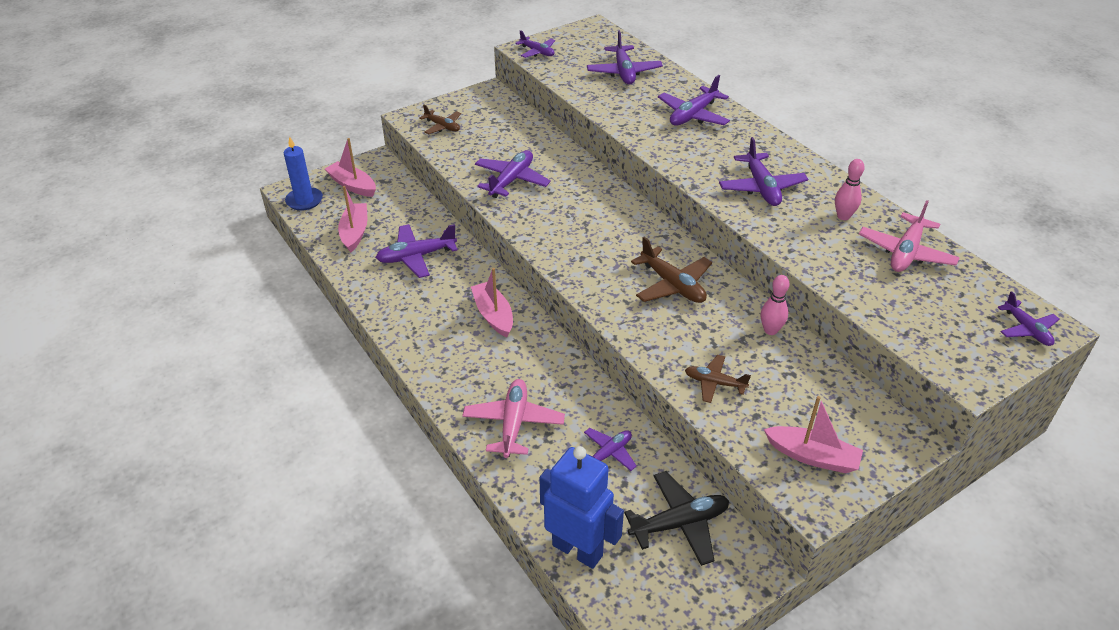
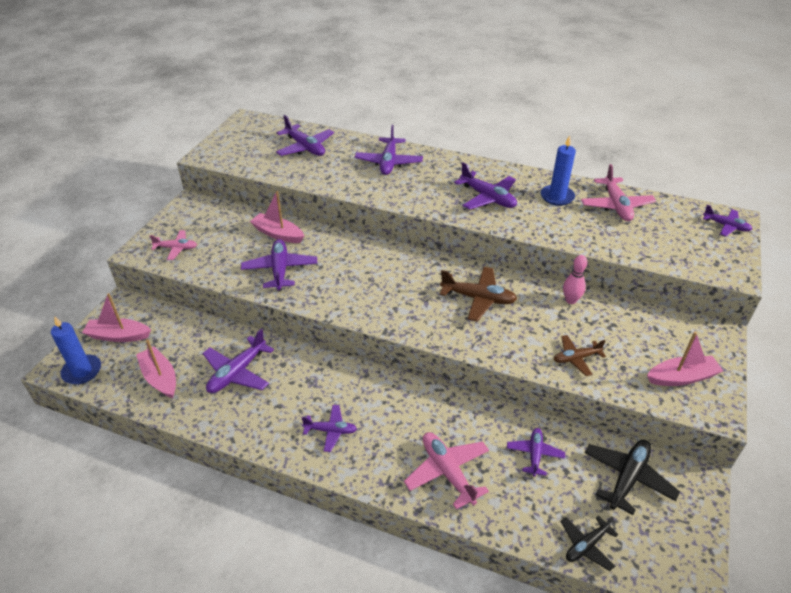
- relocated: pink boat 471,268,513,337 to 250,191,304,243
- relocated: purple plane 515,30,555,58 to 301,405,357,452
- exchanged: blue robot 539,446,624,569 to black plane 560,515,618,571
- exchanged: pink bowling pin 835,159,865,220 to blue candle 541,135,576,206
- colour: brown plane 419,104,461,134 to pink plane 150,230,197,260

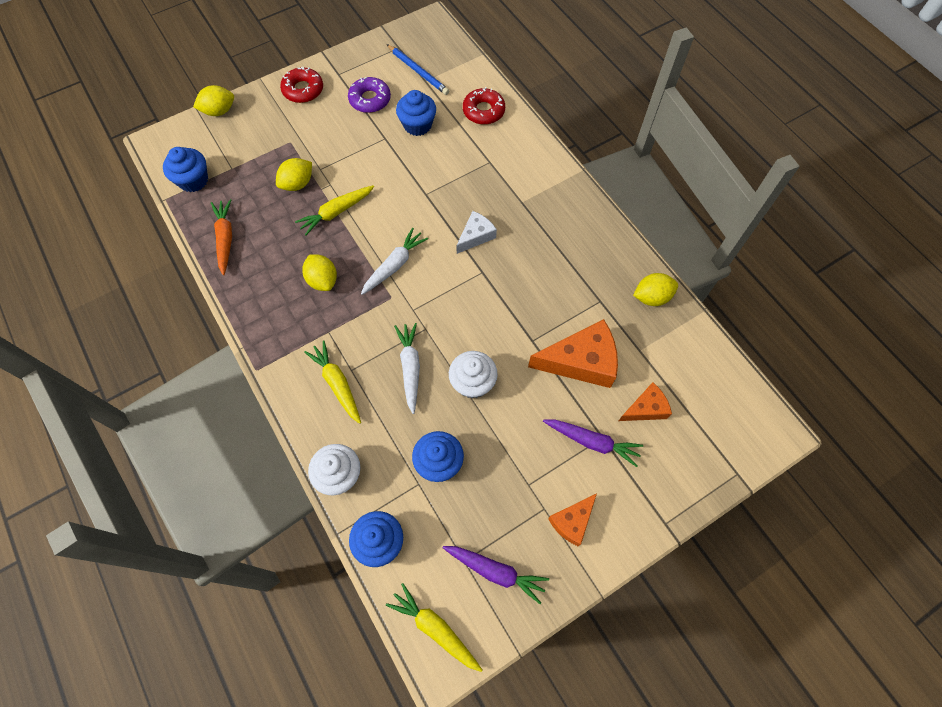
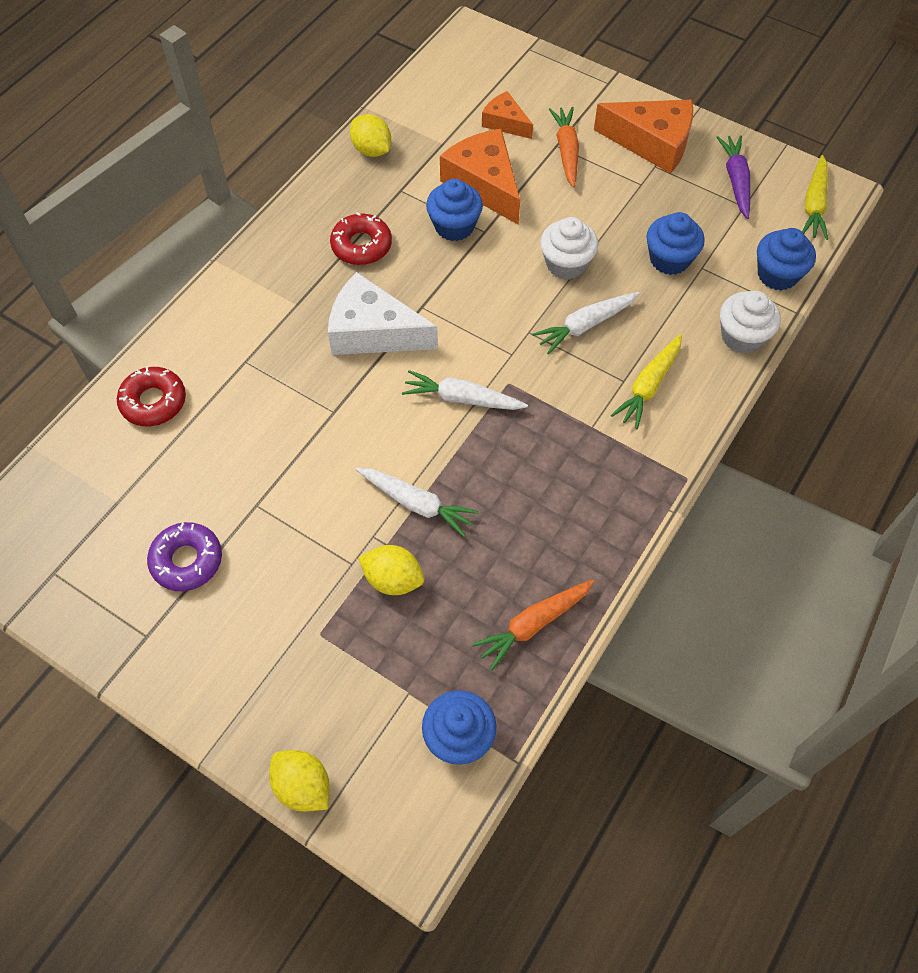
- missing: yellow lemon 302,254,337,291
- missing: blue pencil 387,44,449,95
- relocated: red donut 280,67,323,103 to 330,213,392,265
- relocated: blue cupcake 396,90,436,136 to 426,179,483,241
- colour: yellow carrot 295,185,374,236 to white carrot 356,468,479,537
- colour: purple carrot 543,420,643,467 to orange carrot 549,107,579,188
- size: white cheese 456,211,497,254 = 328,272,438,355 x1.76
- size: orange cheese 548,493,597,546 = 594,100,693,174 x1.76

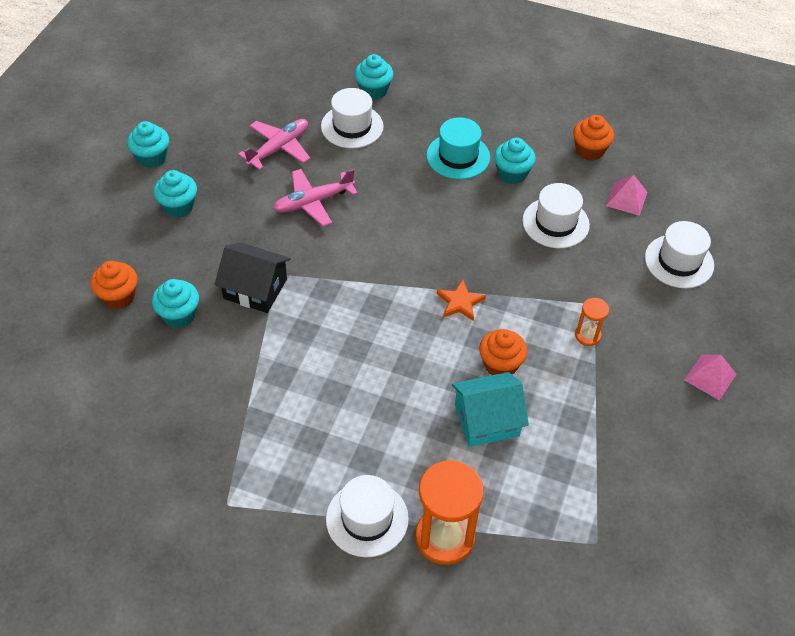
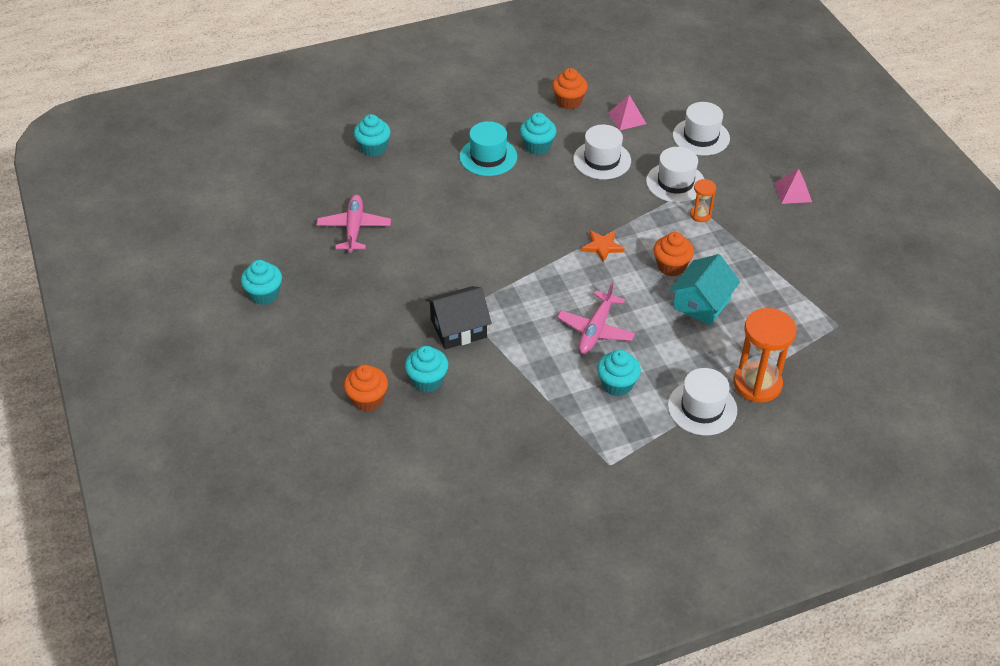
- relocated: turquoise cupcake 153,170,197,218 to 597,350,641,396
- relocated: pink plane 273,169,358,226 to 557,282,635,354
- relocated: white hat 321,88,384,149 to 646,147,704,203

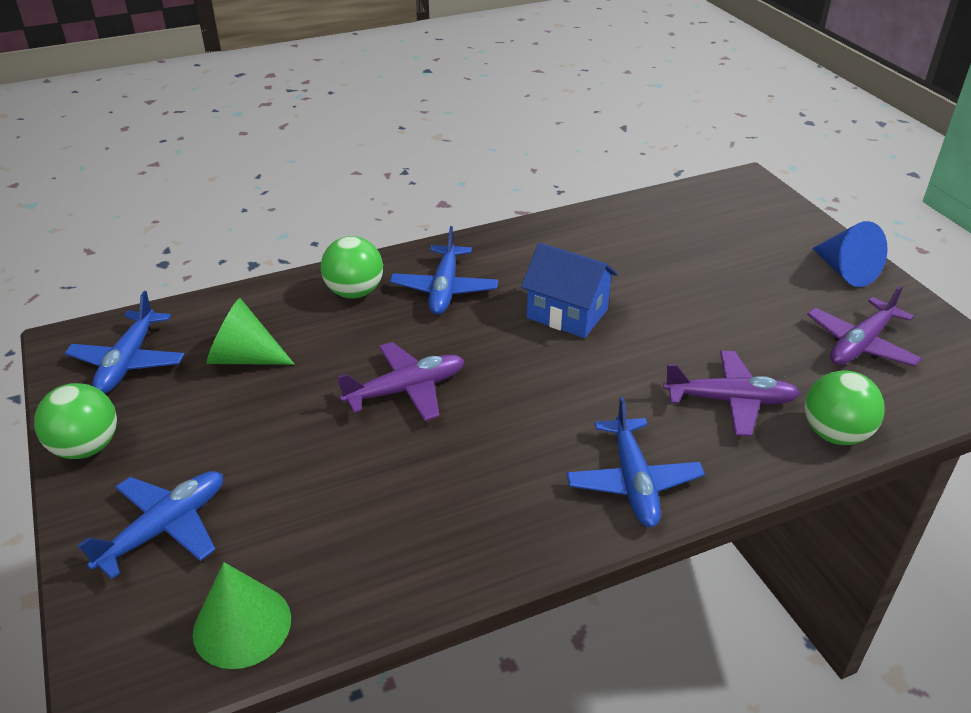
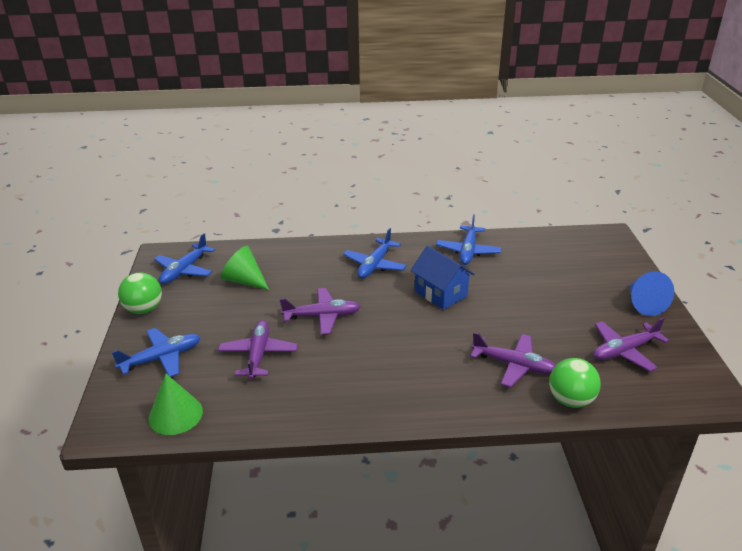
- missing: green ball 321,236,383,298
- appeared: purple plane 218,320,298,379
- relocated: blue plane 566,397,705,527 to 436,214,502,265

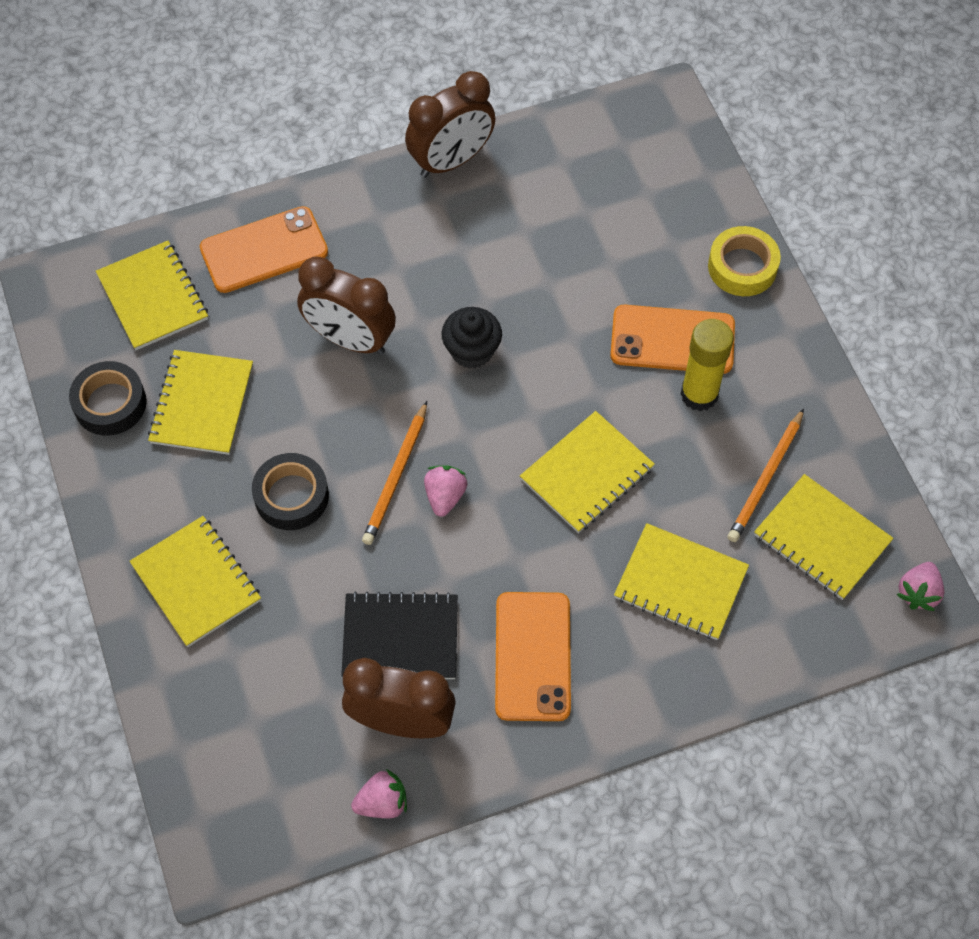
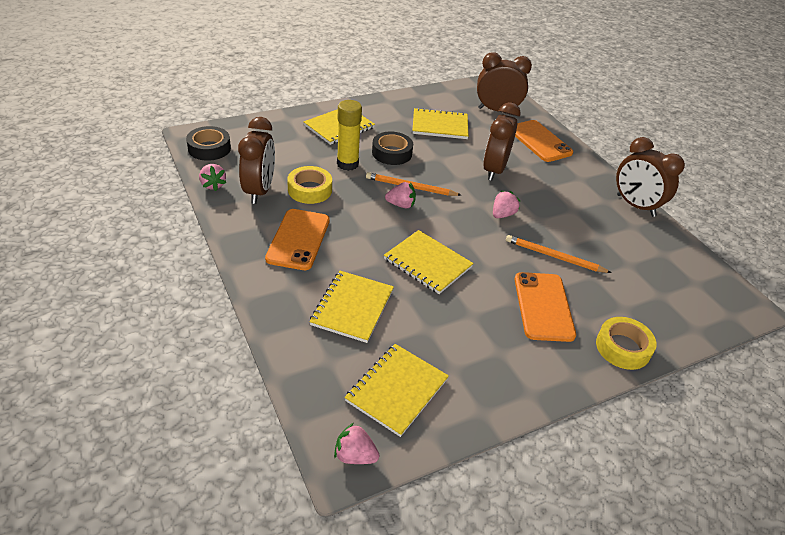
- relocated: black tape 69,361,147,436 to 186,126,231,161
- relocated: yellow glue stick 680,319,734,411 to 337,100,362,171
- relocated: orange pencil 727,408,804,542 to 506,235,612,273
- exchanged: yellow notebook 96,241,208,350 to brown clock 477,52,532,112
- exchanged: black notebook 341,592,458,679 to yellow tape 287,166,332,204
- exchanged: black cupcake 442,307,502,369 to pink strawberry 493,191,520,218
- spun: orange phone 495,592,571,721 = 265,209,330,270 75 degrees counterclockwise

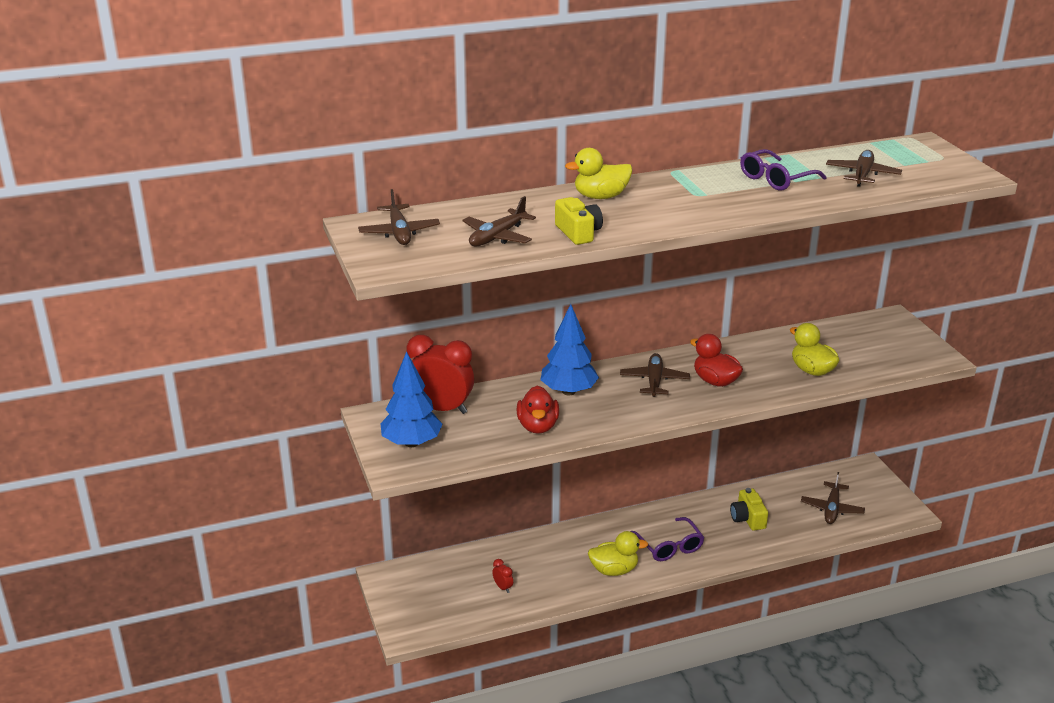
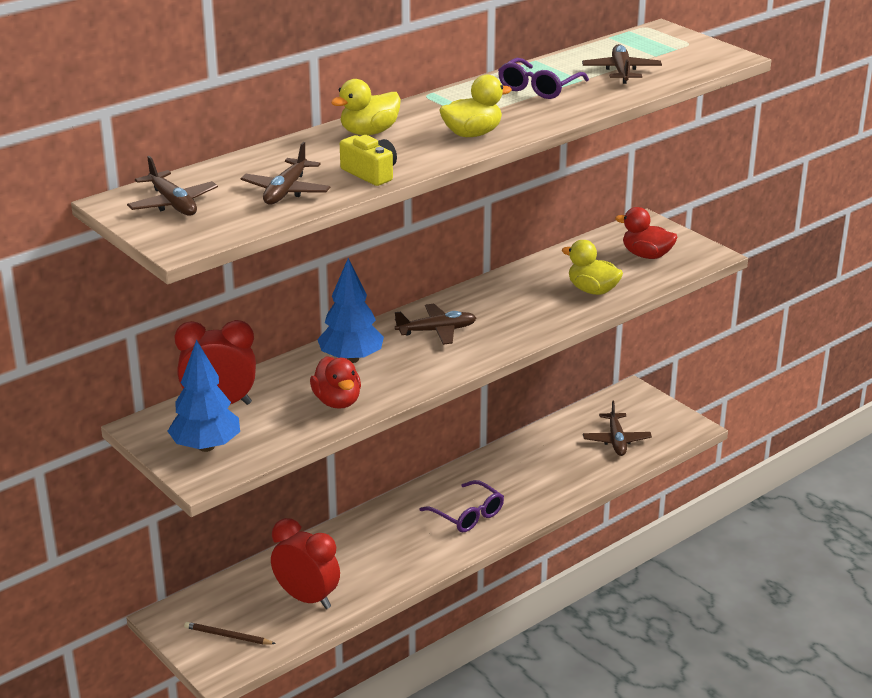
- missing: yellow camera 730,488,768,531
- appeared: brown pencil 184,622,276,644
- relocated: yellow duck 588,531,648,576 to 440,75,512,137
- relocated: red duck 690,334,743,387 to 615,207,677,259
- spun: brown plane 620,353,690,397 = 395,304,476,345 90 degrees clockwise
- size: red clock 492,559,513,593 = 271,518,340,609 x2.45

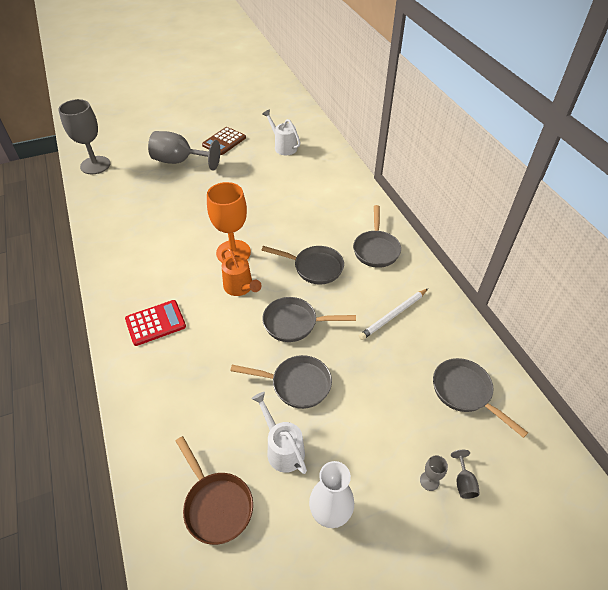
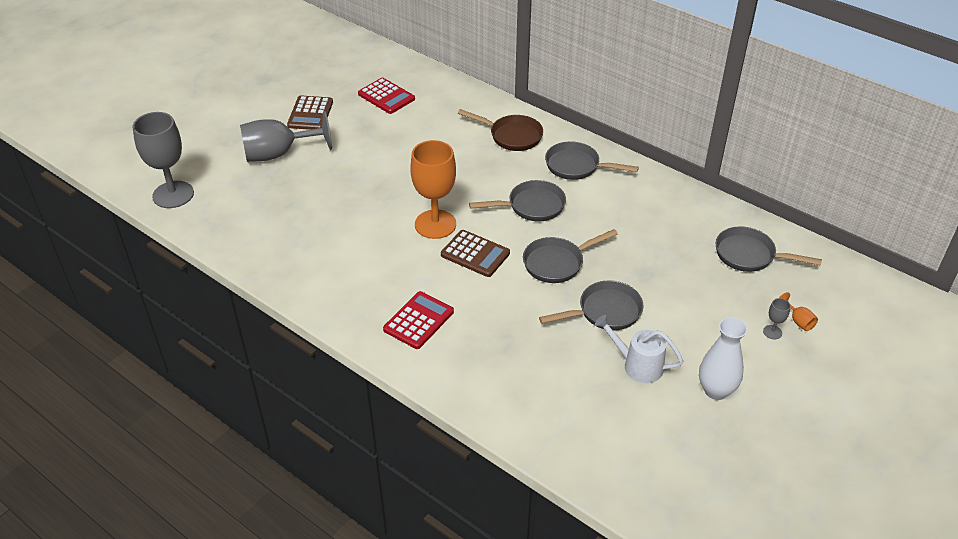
- missing: white pencil 359,289,428,340
- relocated: brown pan 176,436,253,545 to 458,109,543,151
- exchanged: orange watering can 221,247,262,296 to brown calculator 441,230,510,277
- exchanged: white watering can 262,109,301,155 to red calculator 358,78,415,114
- colour: grey goblet 451,450,480,499 to orange goblet 779,292,818,331
- spun: grey pan 353,205,401,268 = 545,141,639,180 135 degrees clockwise

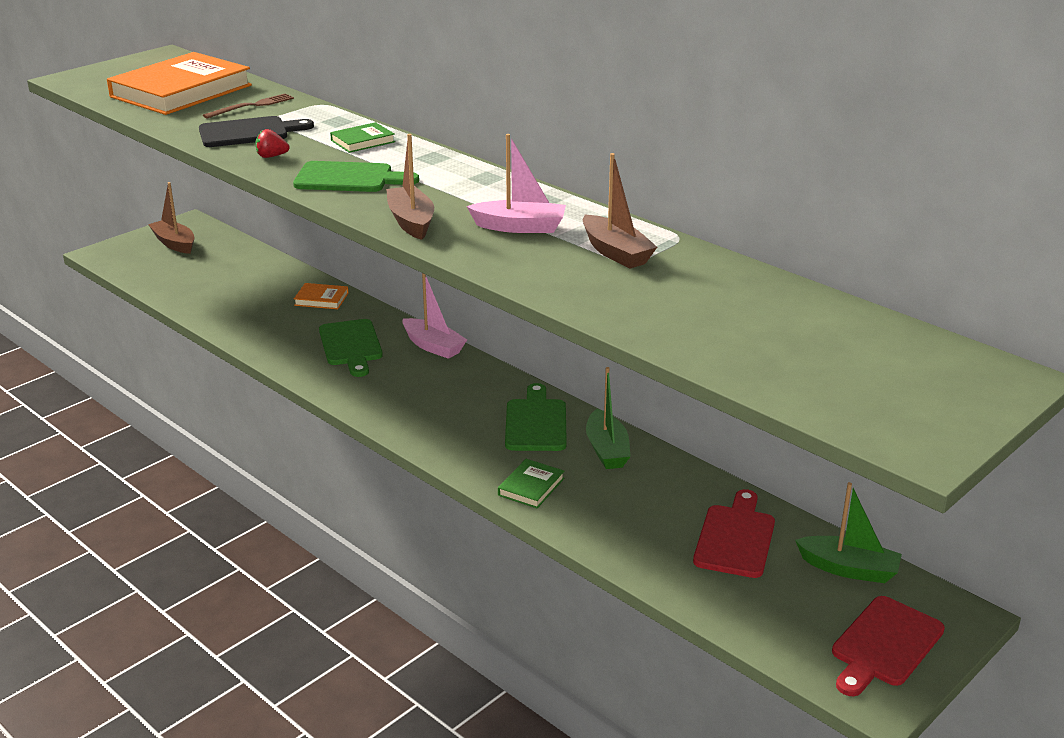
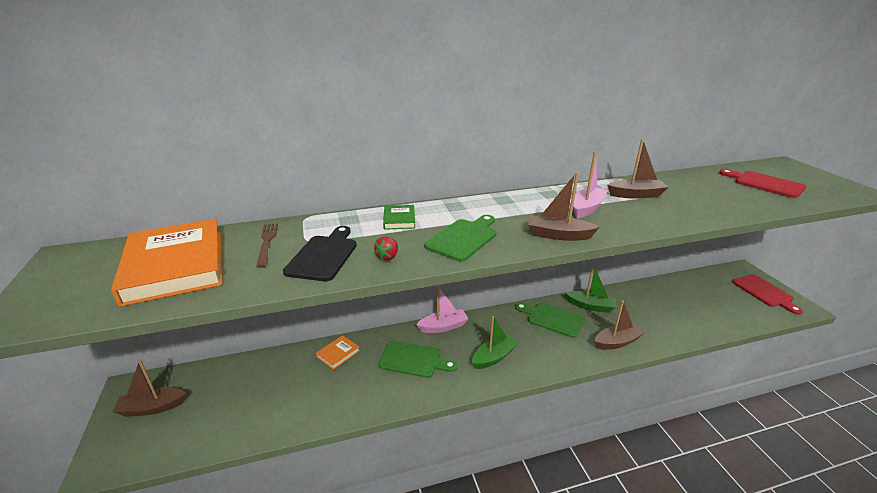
- relocated: red cutting board 693,489,775,578 to 719,169,806,198
- relocated: green boat 795,482,902,583 to 472,316,519,369
- exchanged: green book 498,459,564,508 to brown boat 594,300,644,350

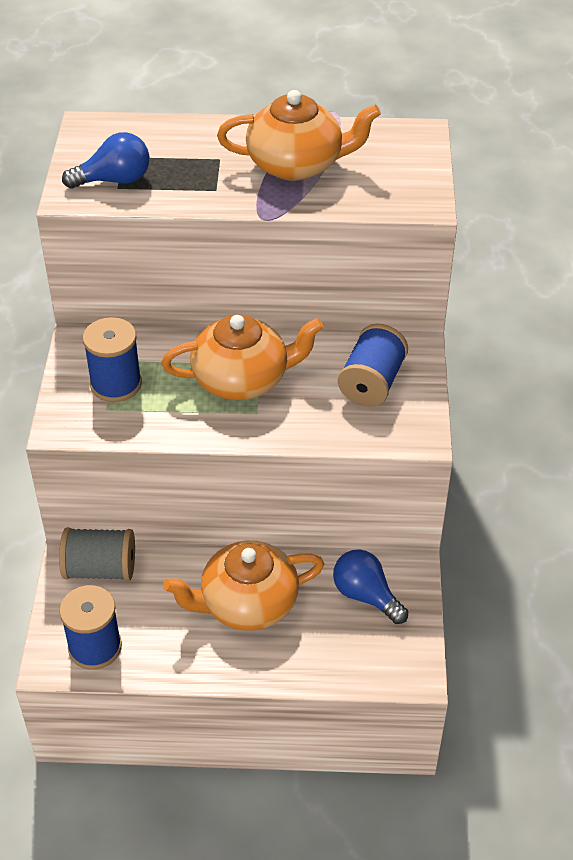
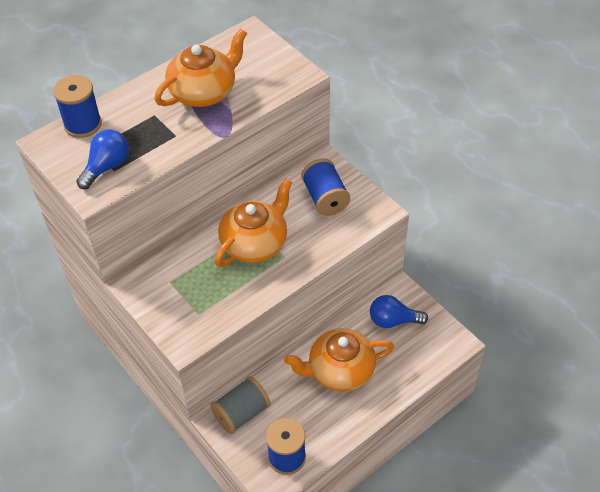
- relocated: blue spool 83,317,142,402 to 53,75,102,138
- spun: orange teapot 163,540,324,631 = 284,328,394,392 45 degrees clockwise

